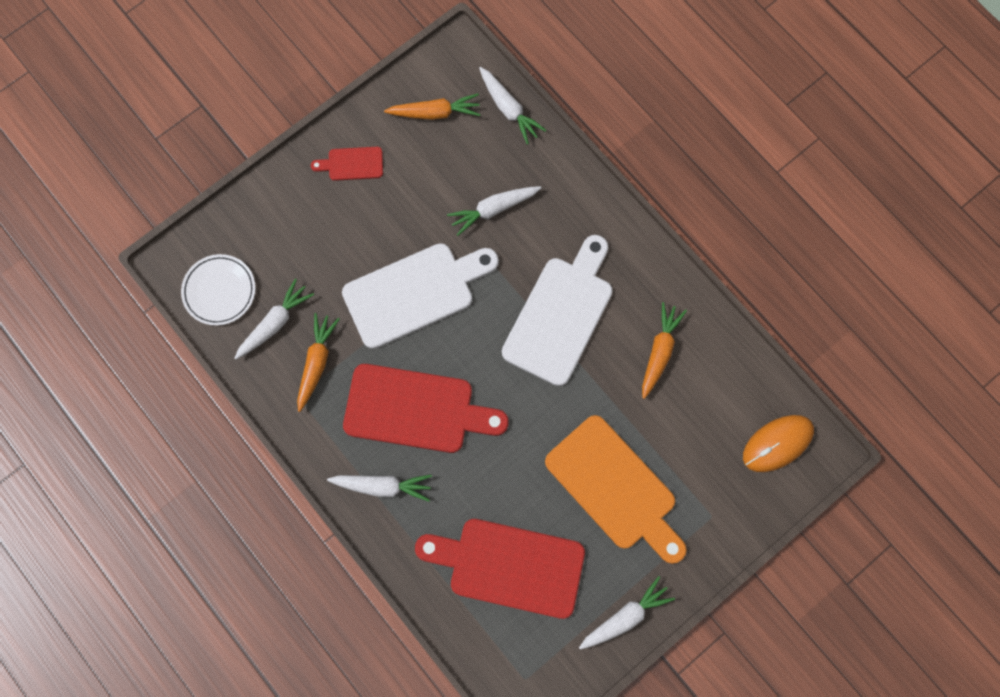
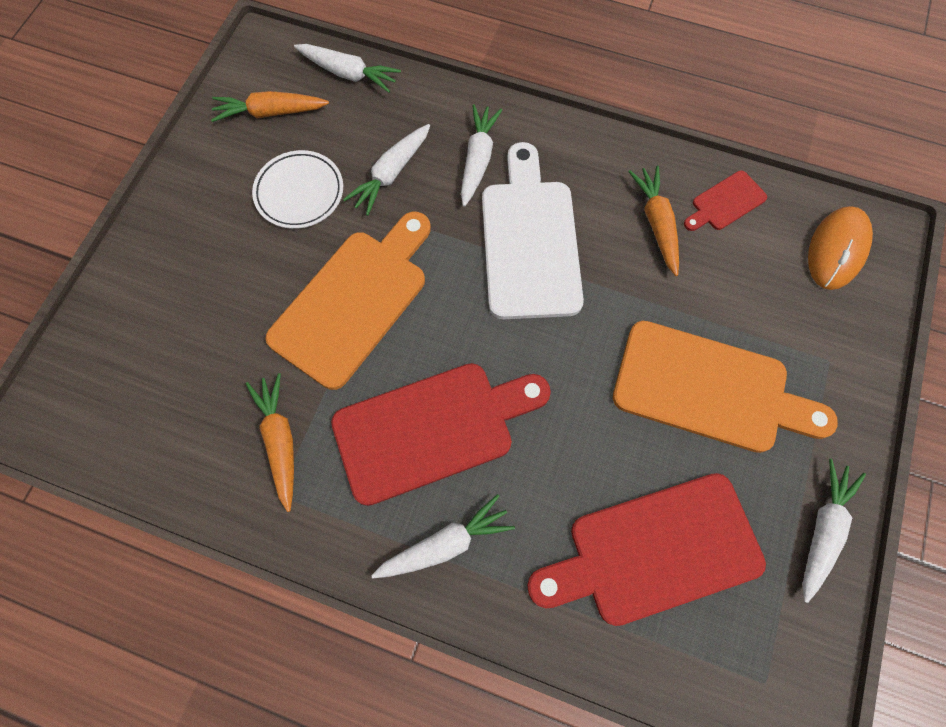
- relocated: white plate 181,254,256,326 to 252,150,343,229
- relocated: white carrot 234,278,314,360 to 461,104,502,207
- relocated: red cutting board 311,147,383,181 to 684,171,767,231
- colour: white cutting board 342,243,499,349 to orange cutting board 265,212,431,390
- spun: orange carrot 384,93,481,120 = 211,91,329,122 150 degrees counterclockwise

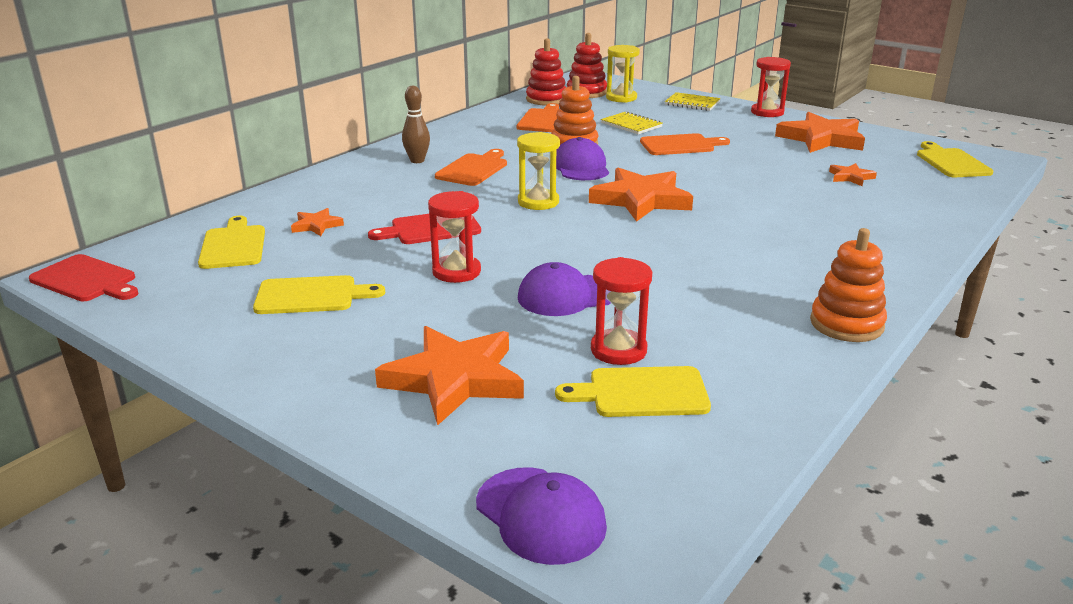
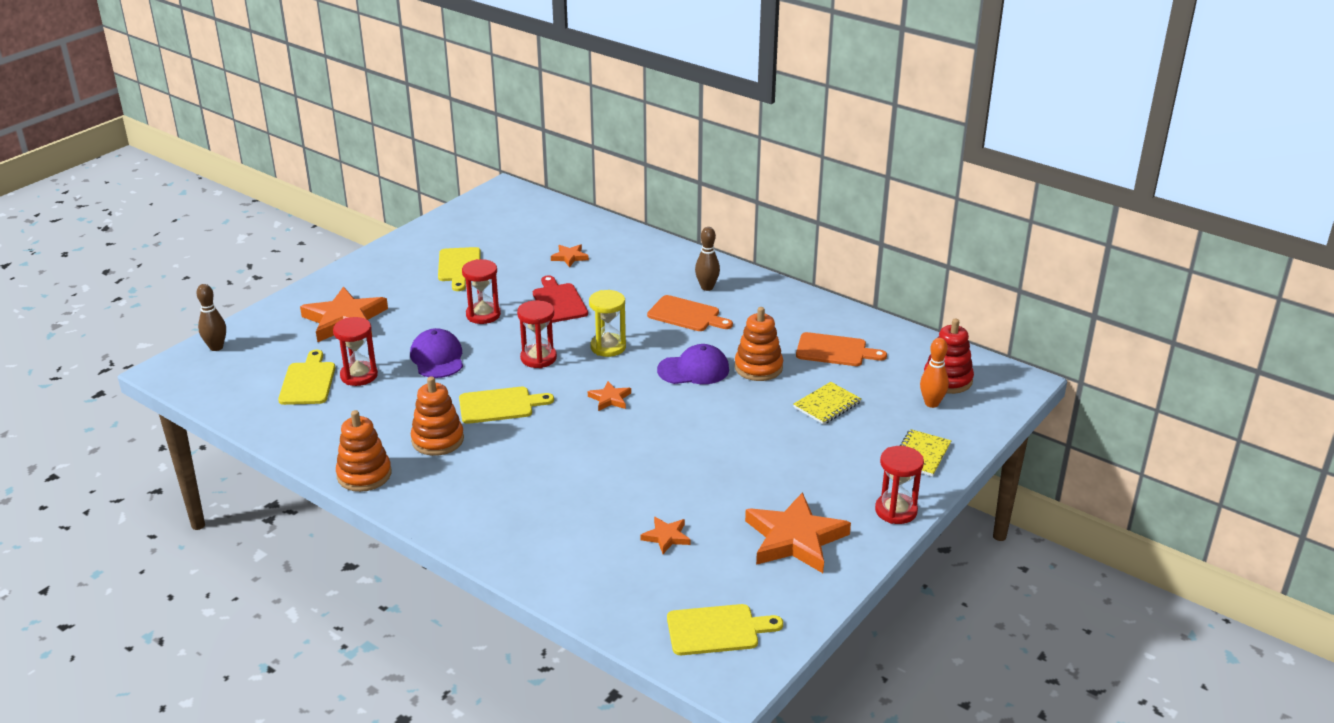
- missing: red cutting board 29,254,139,301
- missing: red stacking toy 526,38,566,105
- missing: orange cutting board 640,133,730,155
- appeared: orange stacking toy 411,376,464,456
- appeared: red hourglass 517,300,557,368
- relocated: yellow cutting board 198,216,265,269 to 459,387,554,424
- exchanged: purple cap 476,467,607,565 to brown bowling pin 196,284,226,351
- exchanged: yellow hourglass 606,45,640,103 to orange bowling pin 920,338,949,408
- size: orange star 589,168,693,222 = 588,381,631,411 x0.47

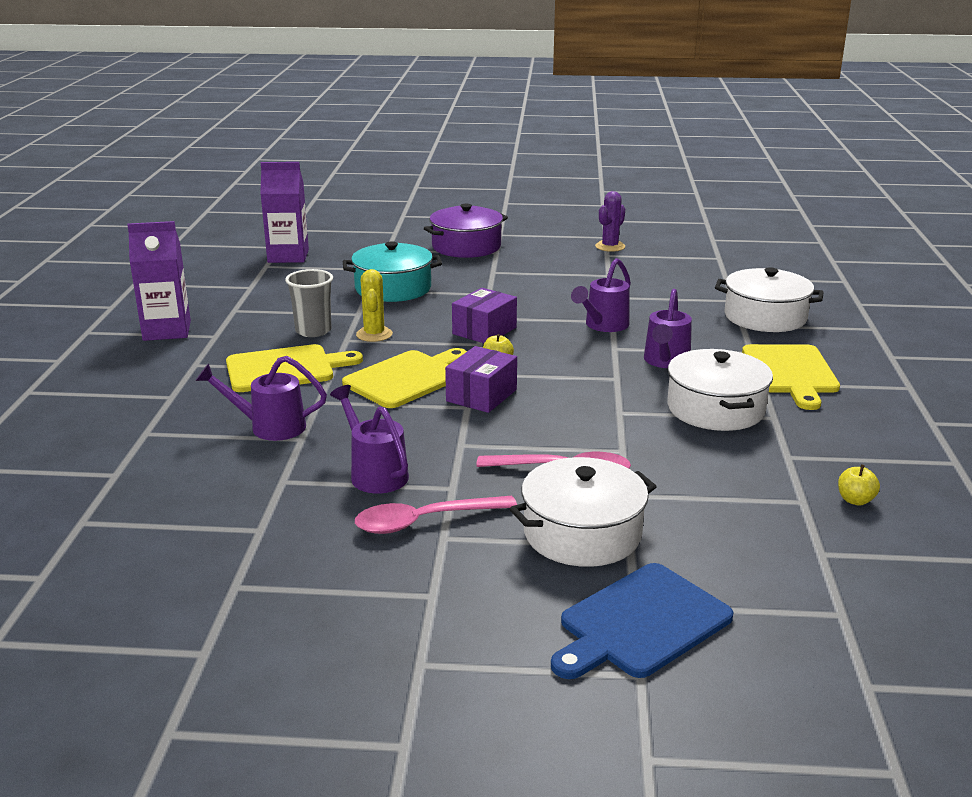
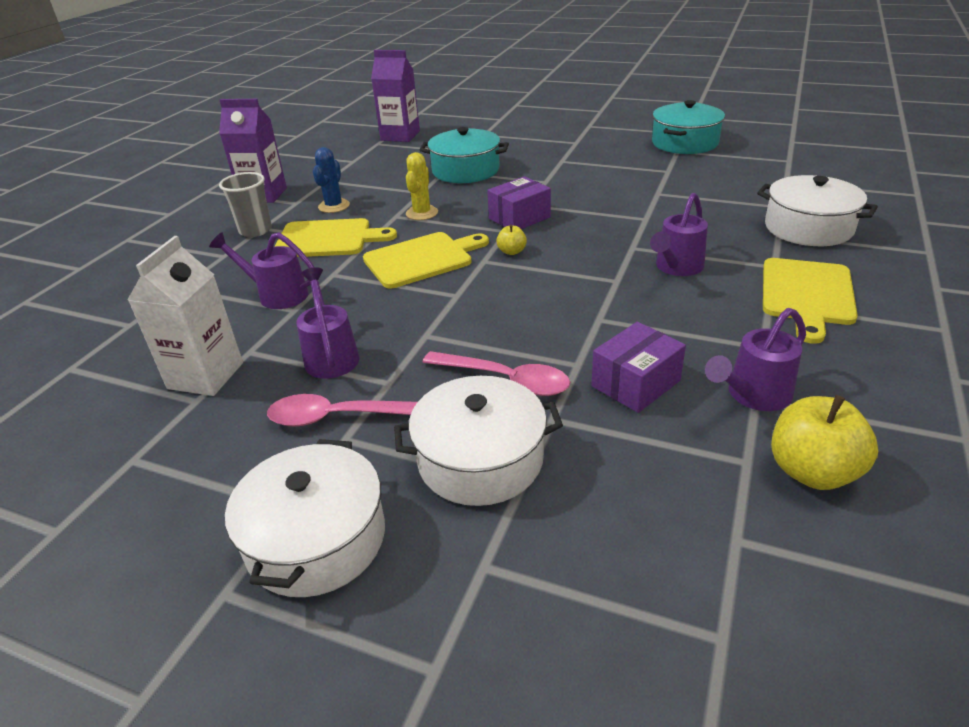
- missing: purple pot 424,204,508,258
- missing: blue cutting board 551,563,733,679
- appeared: white carton 127,236,243,396
- appeared: blue cactus 313,147,350,213
- relocated: grey cup 285,269,333,337 to 219,172,272,237
- relocated: purple box 445,346,517,413 to 591,322,686,413
- relocated: purple watering can 571,258,631,332 to 705,308,806,411
- relocated: white pot 667,349,773,431 to 225,439,385,597
- exchanged: purple cactus 595,191,625,252 to turquoise pot 652,100,725,154
- size: yellow apple 838,464,880,506 = 771,395,878,490 x1.98

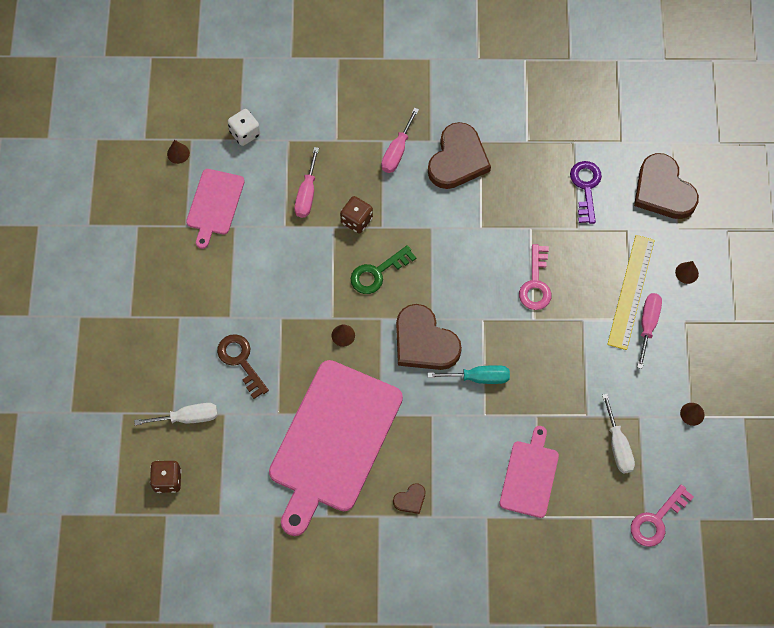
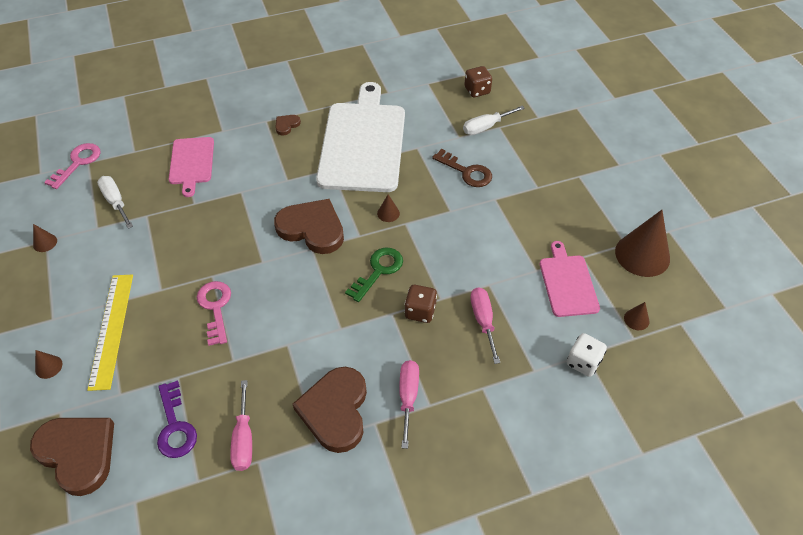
- missing: turquoise screwdriver 428,365,510,384
- appeared: brown cone 615,210,670,277
- relocated: pink screwdriver 637,293,662,369 to 230,380,252,471
- colour: pink cutting board 269,360,403,536 to white cutting board 316,82,405,192

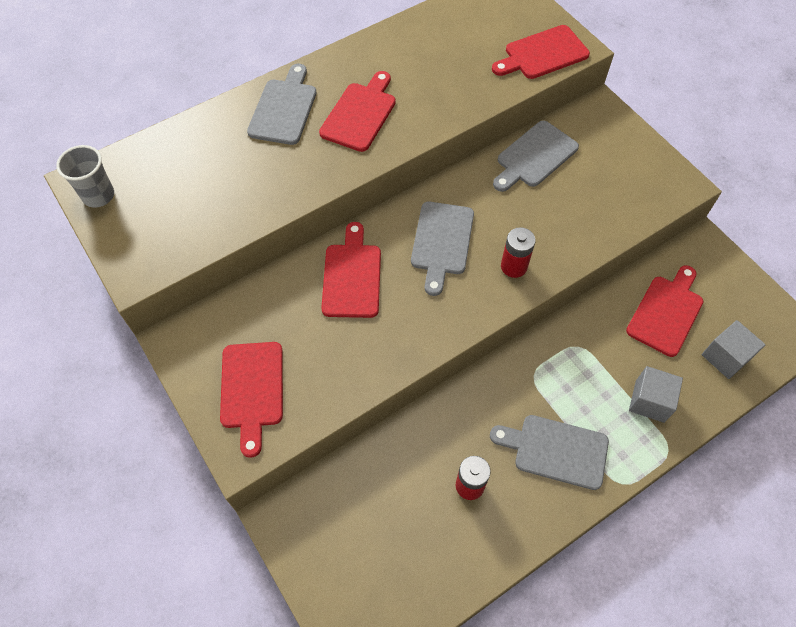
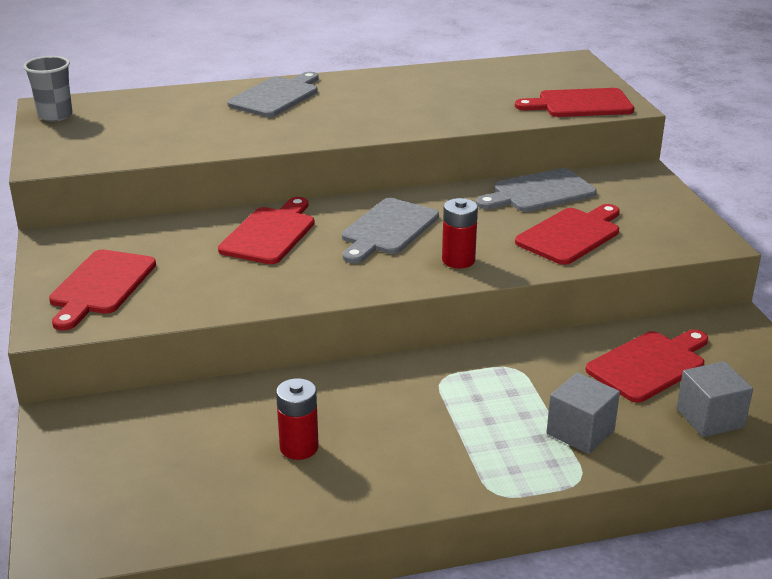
- missing: grey cutting board 490,415,609,490
- relocated: red cutting board 319,71,396,152 to 515,204,620,265

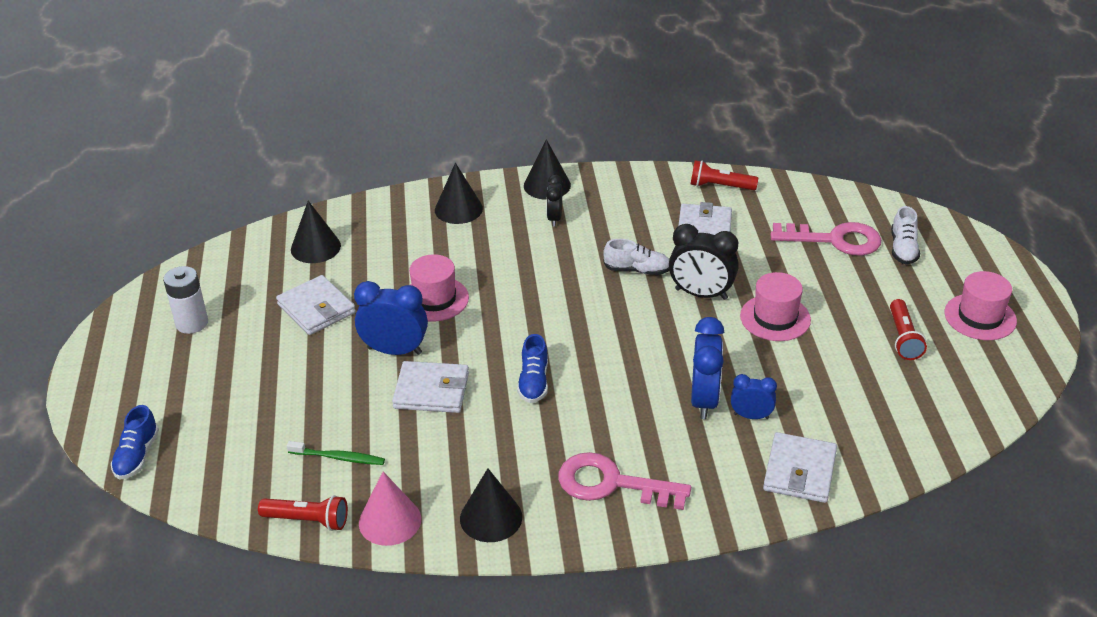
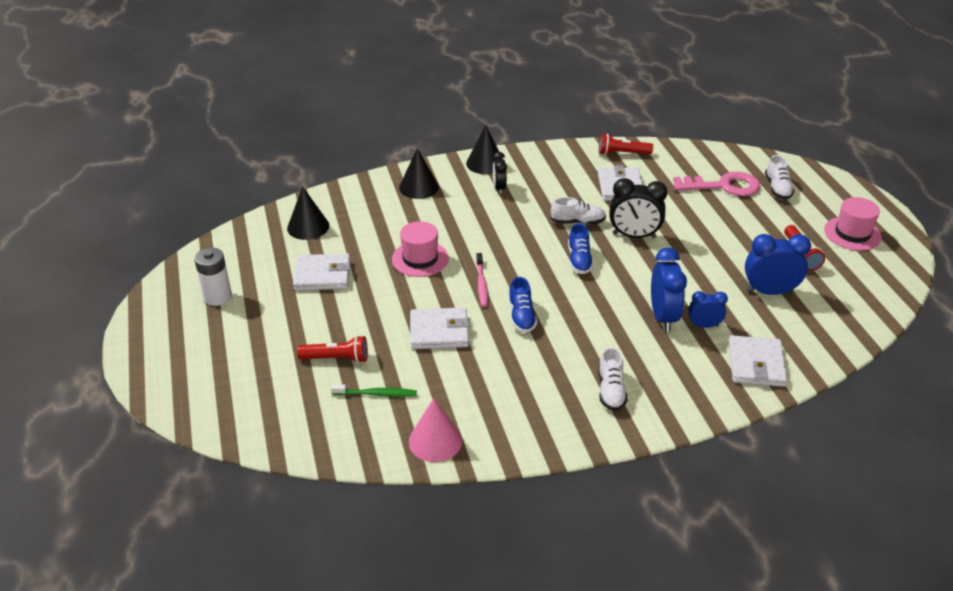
- missing: black cone 460,468,522,542
- missing: pink hat 740,272,811,341
- appeared: pink toothbrush 476,253,488,307
- relocated: blue shoe 111,405,159,479 to 568,223,594,274
- relocated: red flashlight 258,495,348,531 to 297,336,368,363
- relocated: blue clock 354,281,428,355 to 745,234,811,295
- exchanged: pink key 558,452,691,510 to white shoe 598,347,628,411
- spun: white wallet 276,275,356,335 = 293,254,350,291 45 degrees counterclockwise

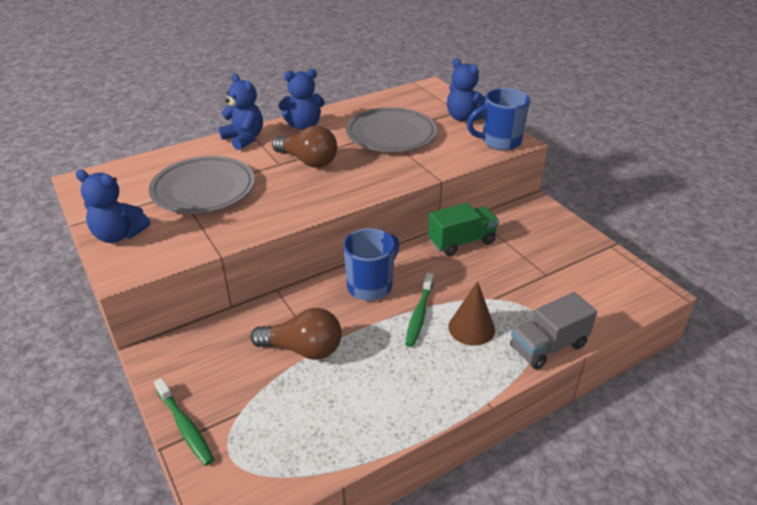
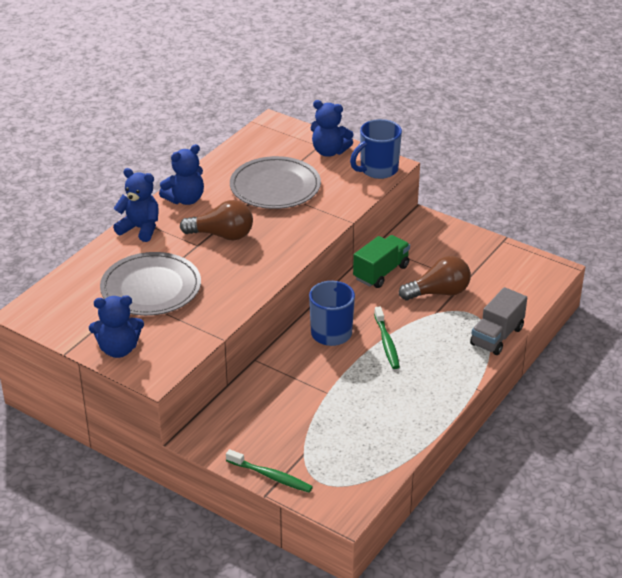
- missing: brown cone 448,281,495,346
- relocated: brown light bulb 250,308,342,360 to 399,256,471,300

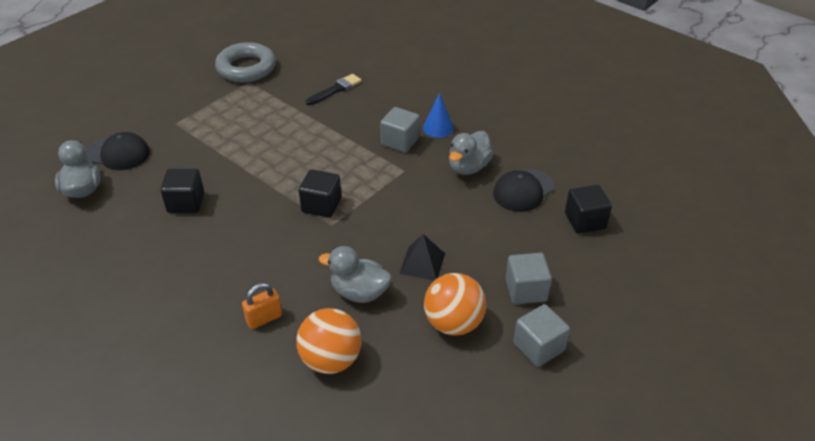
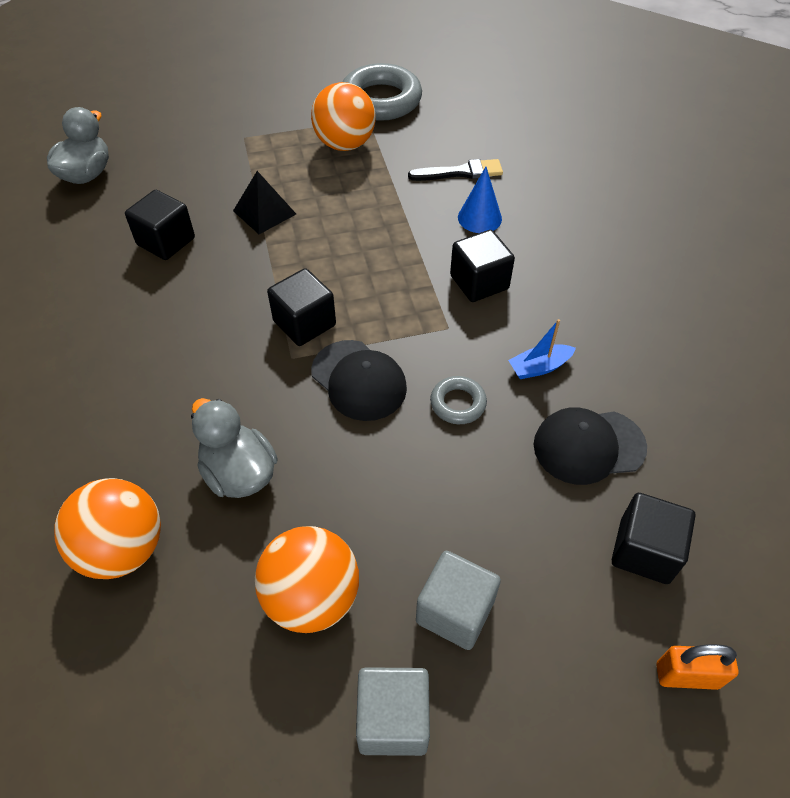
- appeared: orange ball 311,82,376,151
- appeared: grey ring 430,376,487,424
- relocated: black cap 86,132,150,170 to 311,340,407,421
- relocated: orange padlock 242,283,283,329 to 656,644,739,690
- relocated: black pyramid 399,234,445,280 to 233,171,296,234
- relocated: blue cone 423,93,454,138 to 458,167,502,233
- exchanged: grey duck 449,131,493,175 to blue boat 508,319,576,379
- colour: grey cube 380,107,420,153 to black cube 450,230,515,302

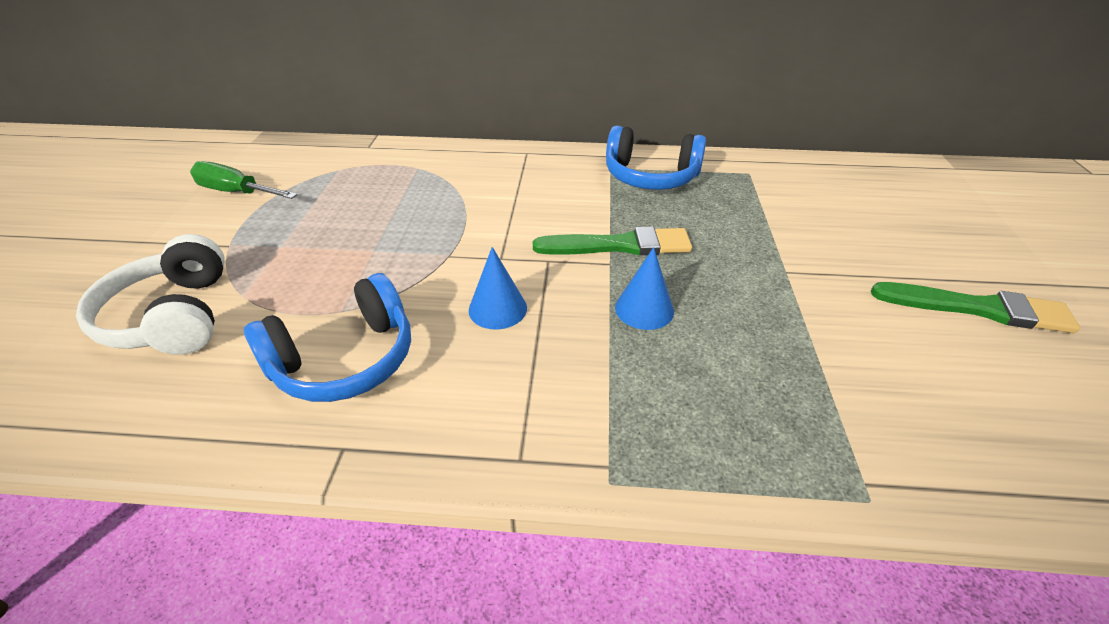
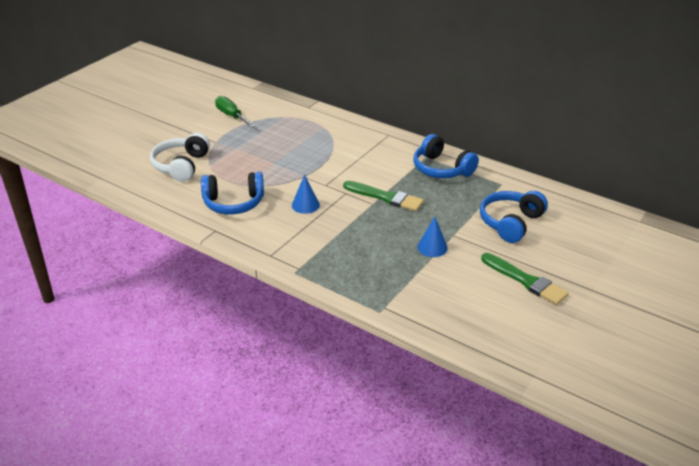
- appeared: blue headphones 480,191,548,243
- relocated: blue cone 615,247,674,330 to 417,217,448,257

